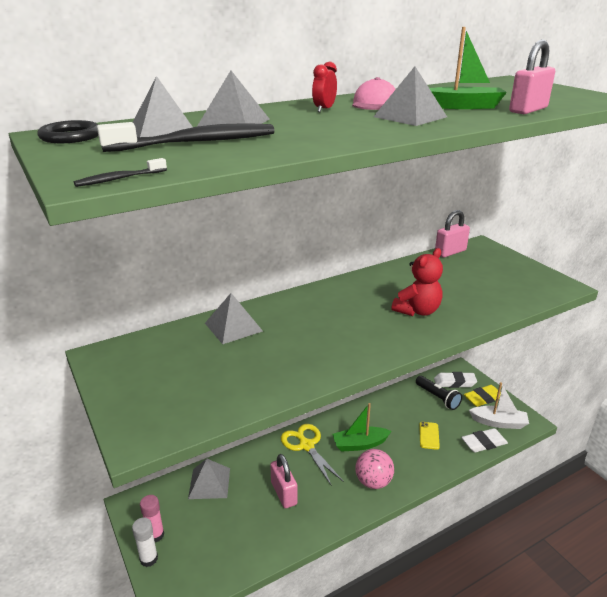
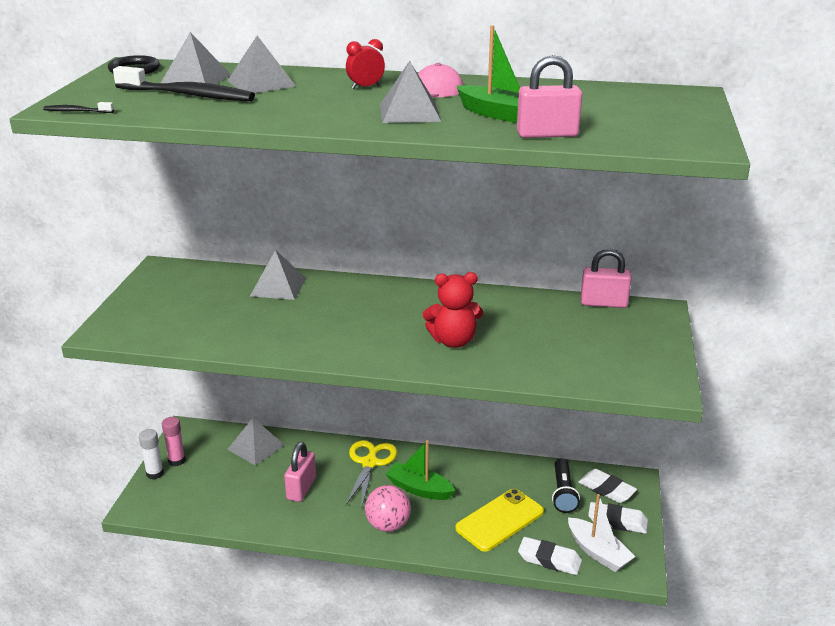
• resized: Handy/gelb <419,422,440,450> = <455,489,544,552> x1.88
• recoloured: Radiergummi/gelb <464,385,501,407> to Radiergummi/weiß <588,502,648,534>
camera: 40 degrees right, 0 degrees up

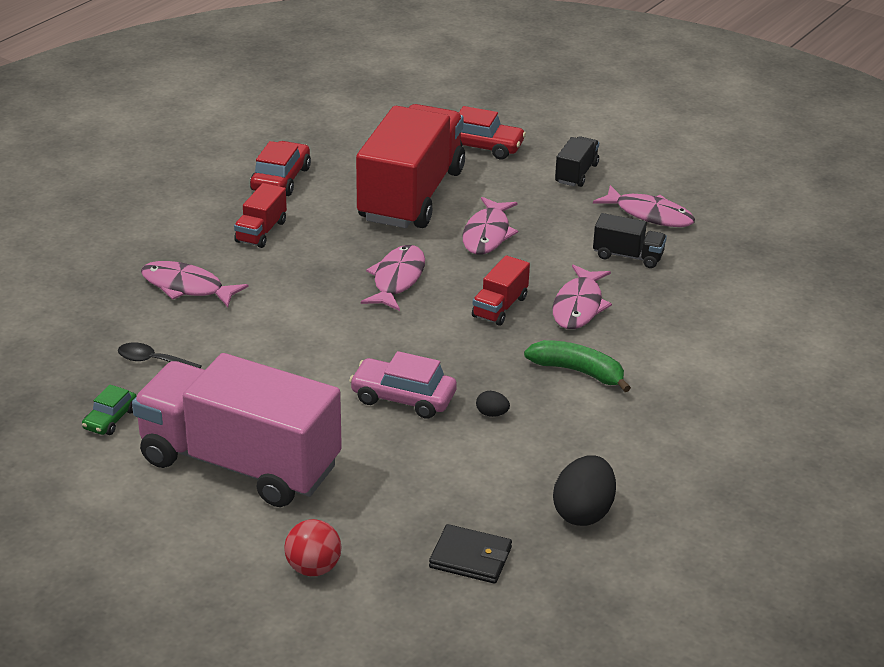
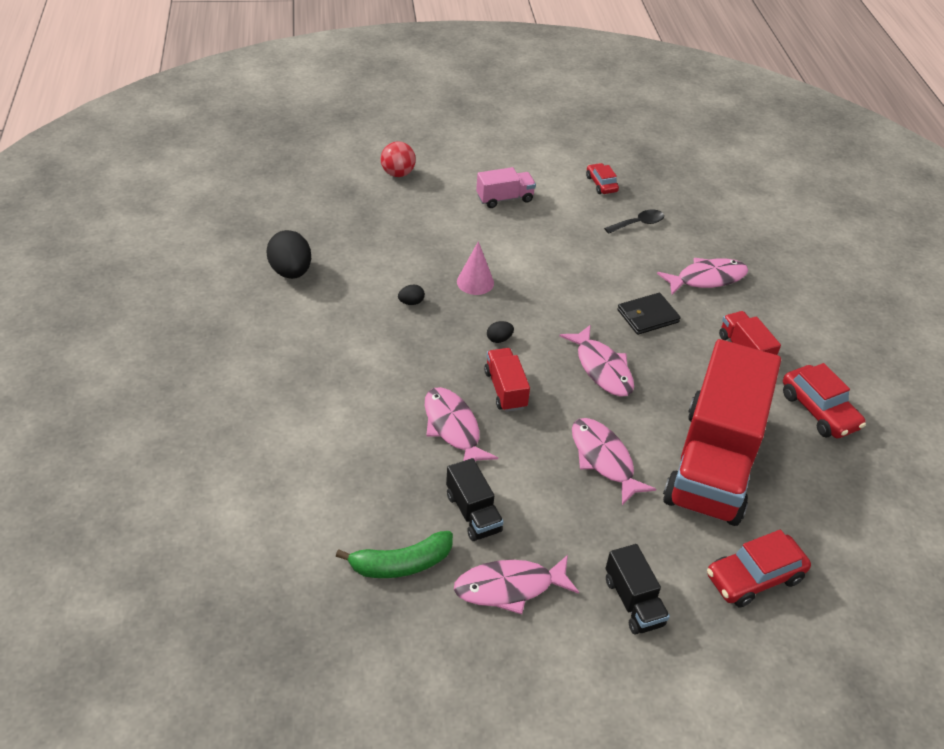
• moved: Banane/grün <524,340,631,392> to <336,531,453,578>
• turned: Lastwagen/schwarz <593,213,667,268> = <446,458,504,541> 90 degrees counterclockwise
• replaced: Auto/rosa <349,351,457,419> to Kegel/rosa <457,241,494,295>
• resized: Lastwagen/rosa <132,353,342,507> = <476,167,536,208> x0.42
• added: Ei/schwarz <487,321,514,343>
• recoloured: Auto/grün <82,385,136,435> to Auto/rot <586,163,619,194>
• moved: Geldbörse/schwarz <429,524,512,584> to <617,293,681,335>
• turned: Lastwagen/rot <356,104,465,228> = <663,339,781,526> 45 degrees clockwise
camera: 135 degrees right, 10 degrees up

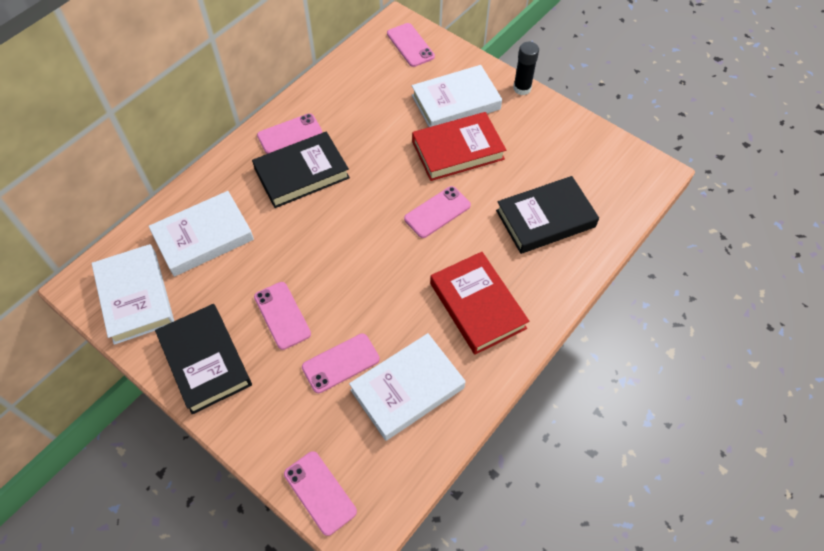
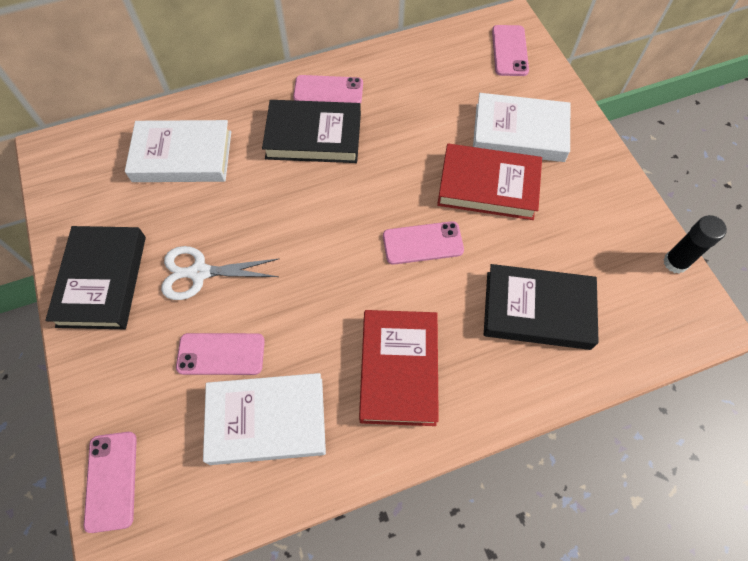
• replaced: Handy/rosa <254,282,311,350> to Schere/weiß <161,246,279,300>
• moved: Klebestift/schwarz <513,42,539,95> to <663,215,727,273>
• removed: Buch/weiß <92,244,174,345>
camera: 30 degrees right, 5 degrees up

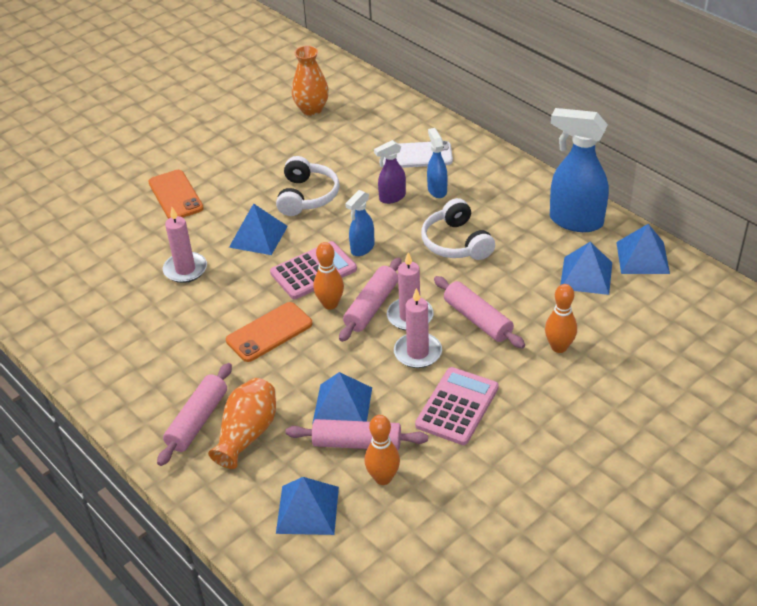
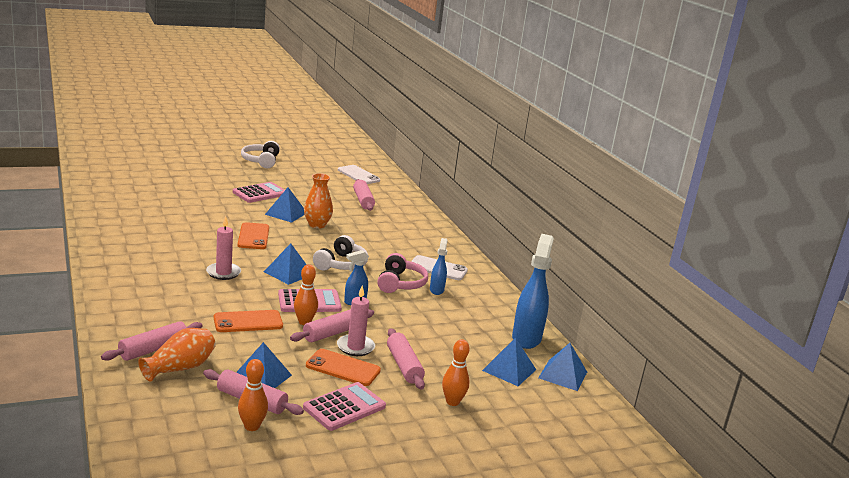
• added: Taschenrechner/rosa <233,182,285,203>
• moved: Kopfhörer/weiß <421,198,495,260> to <241,141,280,168>
• moved: Pyramide/blau <276,477,339,535> to <265,187,304,223>
• moved: Vase/orange <292,46,329,116> to <304,173,333,229>
• replaced: Kerze/rosa <394,288,442,368> to Handy/orange <306,349,381,386>
• added: Handy/weiß <338,165,380,184>
• added: Nudelholz/rosa <353,179,375,211>
• replaced: Sprühflasche/lila <374,140,406,204> to Kopfhörer/rosa <377,253,428,293>
• turned: Sprühflasche/blau <550,108,609,232> = <512,234,554,349> 60 degrees clockwise
camera: 15 degrees right, 20 degrees down

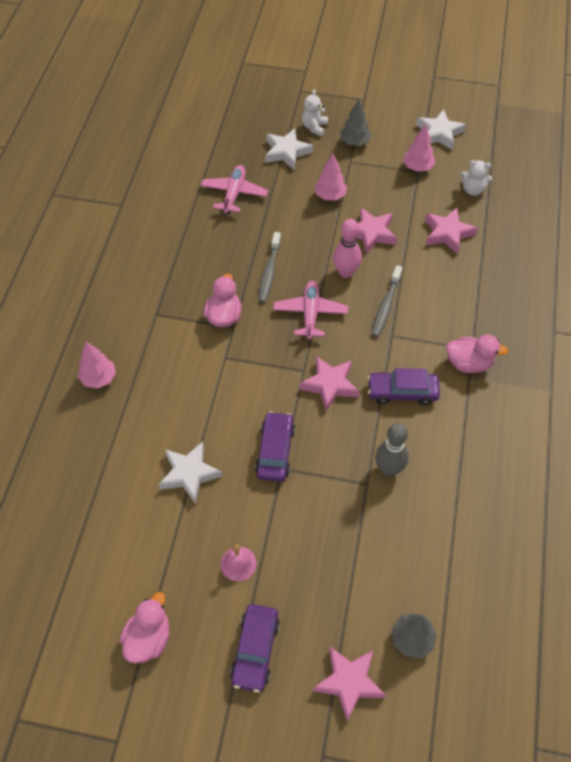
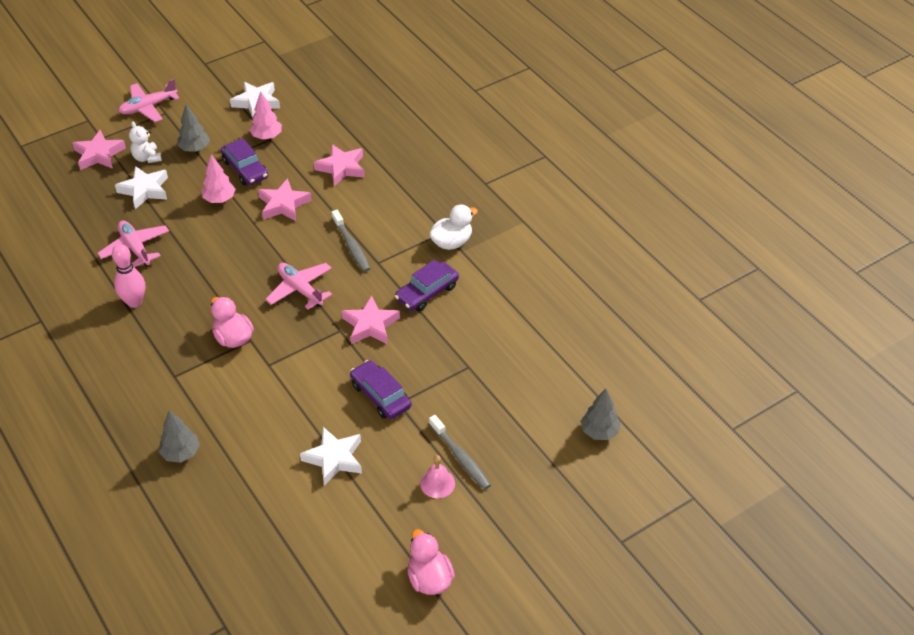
• moved: Stern/rosa <313,647,386,722> to <72,130,126,170>
• moved: Bowlingkegel/rosa <333,219,362,278> to <112,244,145,308>
• added: Flugzeug/rosa <119,79,180,122>
• recoloured: Baum/rosa <78,342,116,389> to Baum/grau <159,410,200,463>
• moved: Auto/lila <230,604,280,693> to <221,138,268,185>
• recoloured: Ente/rosa <446,335,508,373> to Ente/weiß <429,205,478,250>
• moved: Zahnbürste/grau <258,232,281,303> to <429,415,491,490>
• removed: Bowlingkegel/grau <375,423,409,476>
• removed: Teddybär/weiß <460,160,492,196>
camera: 45 degrees left, 10 degrees down

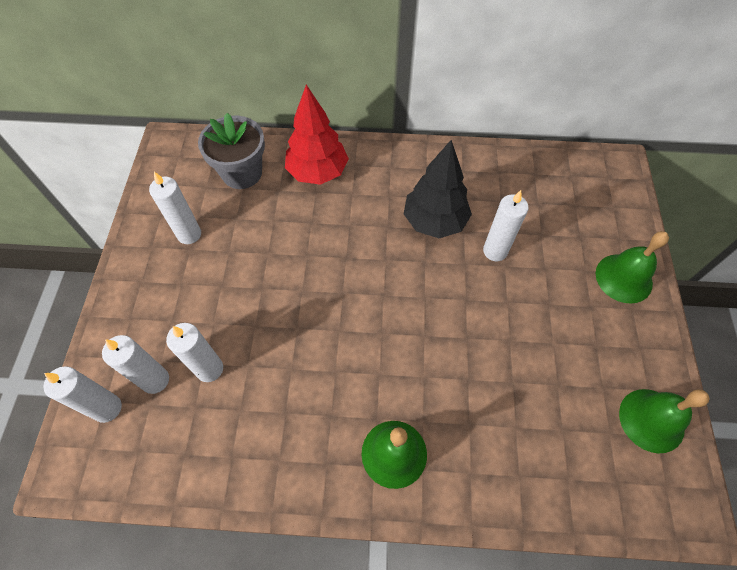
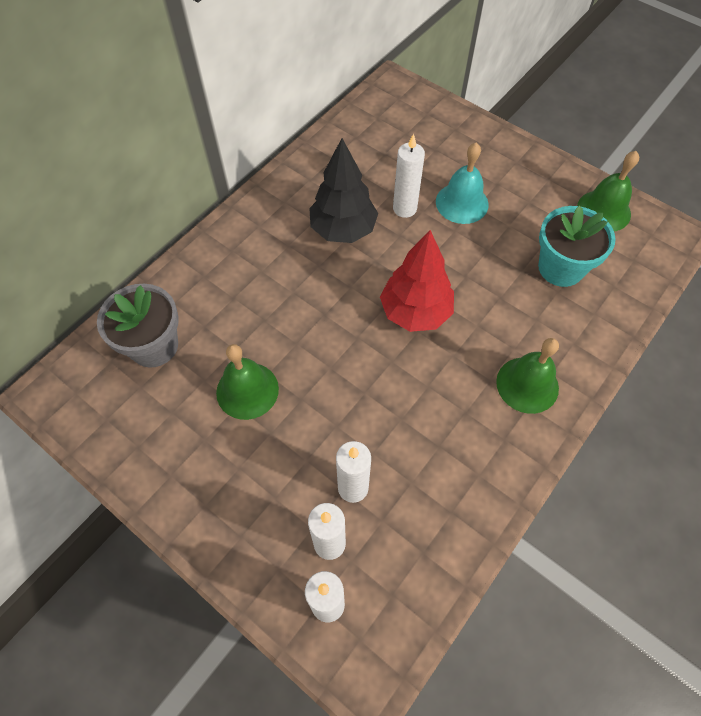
• moved: Glocke/grün <596,231,669,304> to <216,344,279,420>
• moved: Baum/rot <285,85,349,185> to <380,230,454,332>
• added: Glocke/türkis <436,143,489,224>
• added: Blumentopf/türkis <538,206,616,287>
• removed: Kerze/weiß <149,172,201,244>
camera: 55 degrees left, 0 degrees up

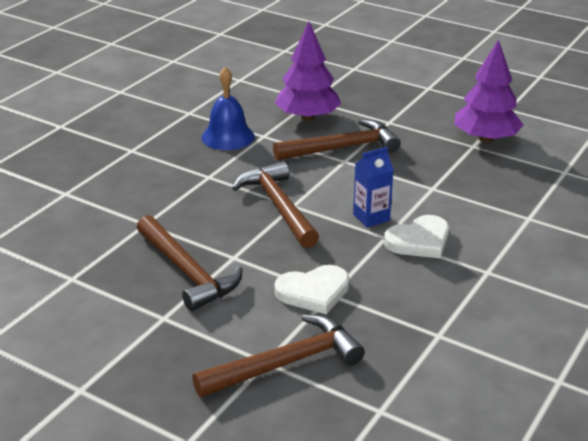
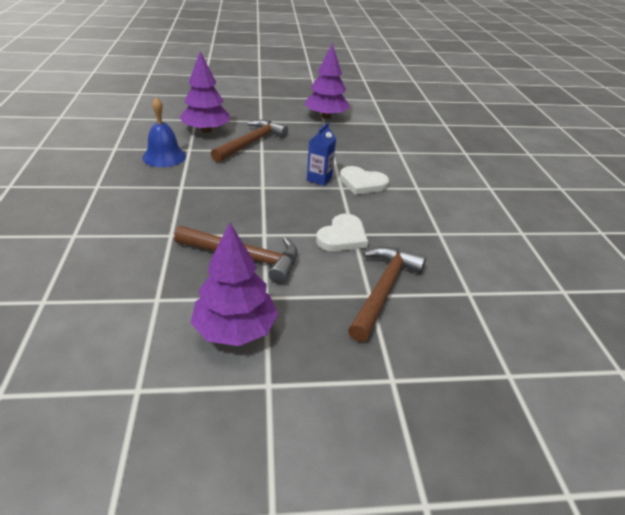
• added: Baum/lila <191,223,278,346>
• turned: Herz/weiß <384,215,449,258> = <340,166,389,195> 90 degrees clockwise
• removed: Hammer/braun <232,161,319,248>
camera: 40 degrees left, 5 degrees up

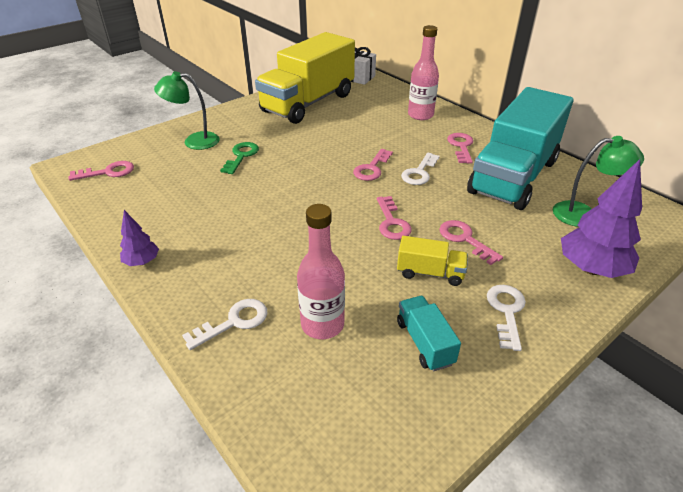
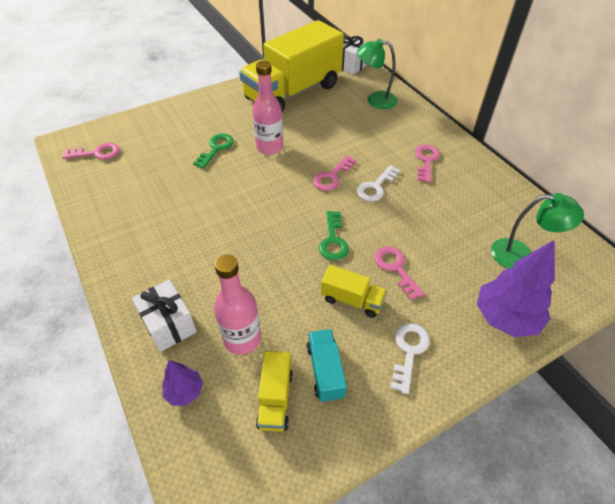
• replaced: Schlüssel/weiß <182,299,268,350> to Geschenk/weiß <132,280,197,352>
• moved: Baum/lila <120,210,159,266> to <162,360,203,406>
• moved: Flasche/rosa <408,25,439,120> to <252,61,283,155>
• added: Lastwagen/gelb <256,351,293,432>
• recoloured: Schlüssel/rosa <377,196,412,240> to Schlüssel/grün <319,211,349,261>
• moved: Lampe/grün <154,71,220,150> to <357,39,397,109>
• removed: Lastwagen/türkis <467,87,573,210>
camera: 10 degrees right, 10 degrees up

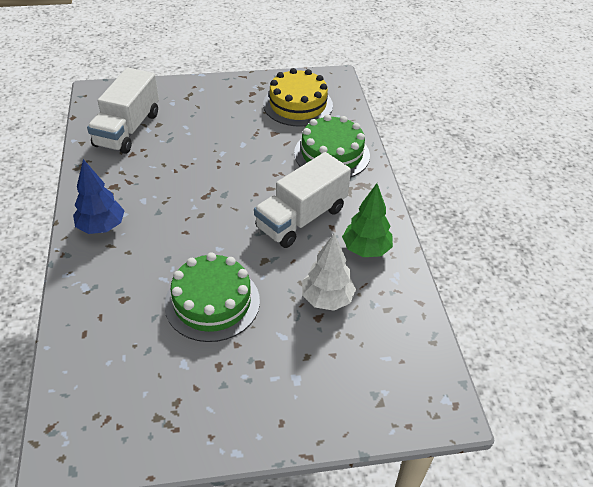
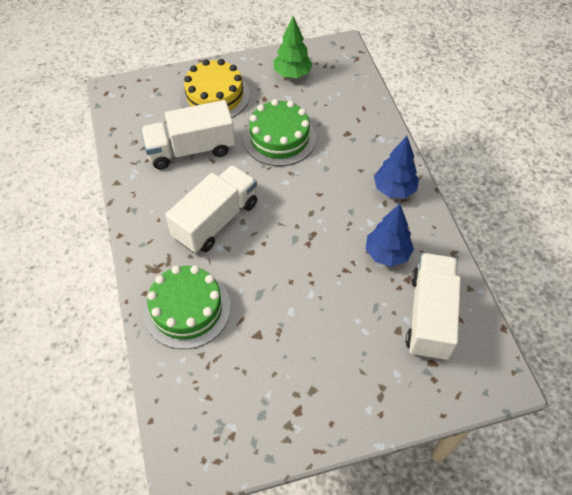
• replaced: Baum/weiß <302,233,356,311> to Lastwagen/weiß <141,100,235,170>
• moved: Kuchen/gelb <263,68,333,126> to <180,59,250,118>
• moved: Baum/grün <342,183,393,257> to <274,16,313,78>
• added: Baum/blau <366,204,414,267>
camera: 175 degrees right, 10 degrees up

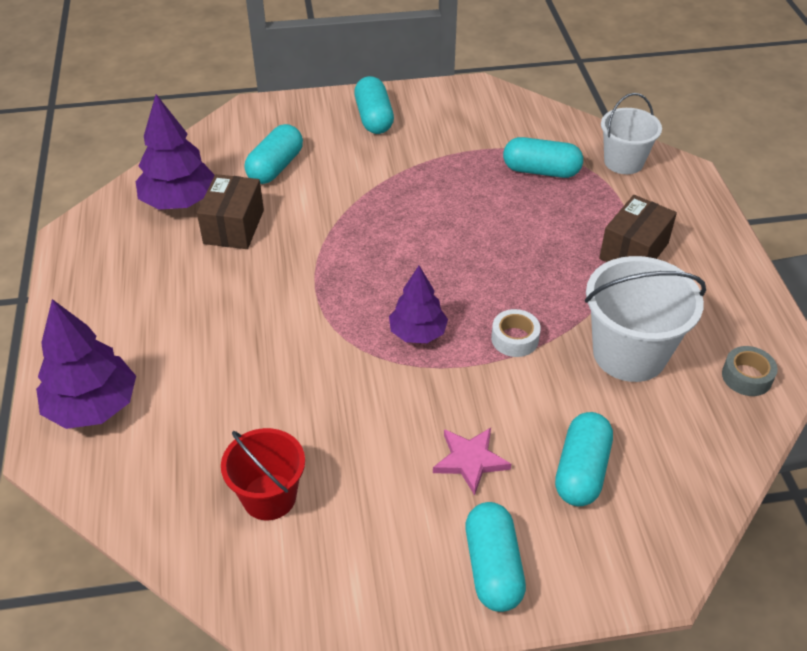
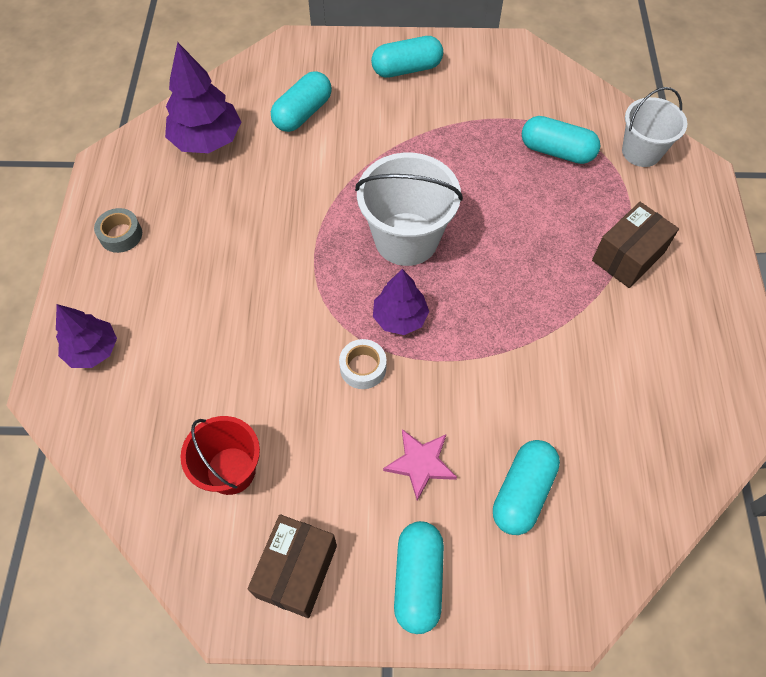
• resized: Baum/lila <36,299,136,429> = <56,304,117,368> x0.65
• moved: Klebeband/grau <722,346,778,396> to <94,208,142,253>
• moved: Schachtel/braun <197,174,264,249> to <247,514,337,618>
• moved: Klebeband/weiß <491,309,541,357> to <339,339,386,389>
• moved: Eimer/weiß <585,256,706,382> to <355,153,463,266>
• turned: Kapsel/türkis <354,76,394,134> = <371,36,443,78> 75 degrees clockwise
camera: 10 degrees right, 15 degrees up

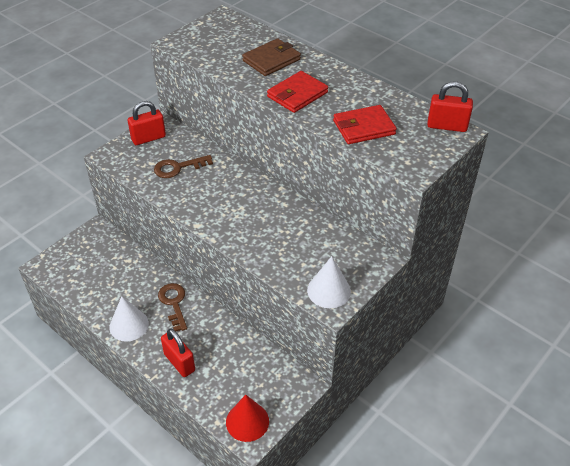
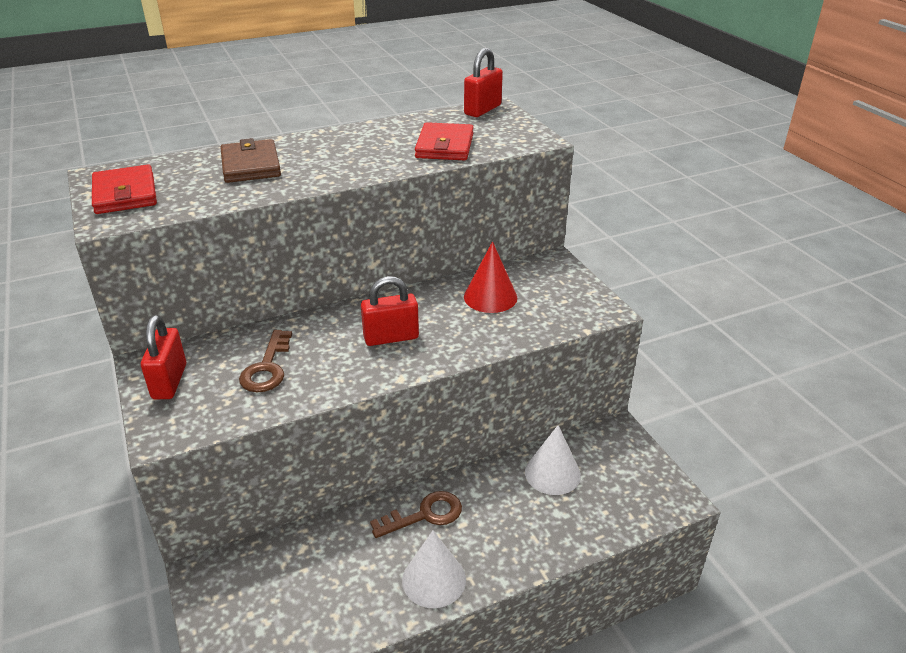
• moved: Geldbörse/rot <267,71,328,113> to <92,164,157,214>
• moved: Vorhängeschloss/rot <161,329,195,377> to <361,276,419,346>
• turned: Schlüssel/braun <158,283,187,331> = <370,491,462,538> 150 degrees clockwise
• moved: Kegel/rot <226,395,269,442> to <464,241,517,313>
• moved: Kegel/weiß <307,256,351,308> to <525,425,581,495>
camera: 65 degrees left, 10 degrees down

